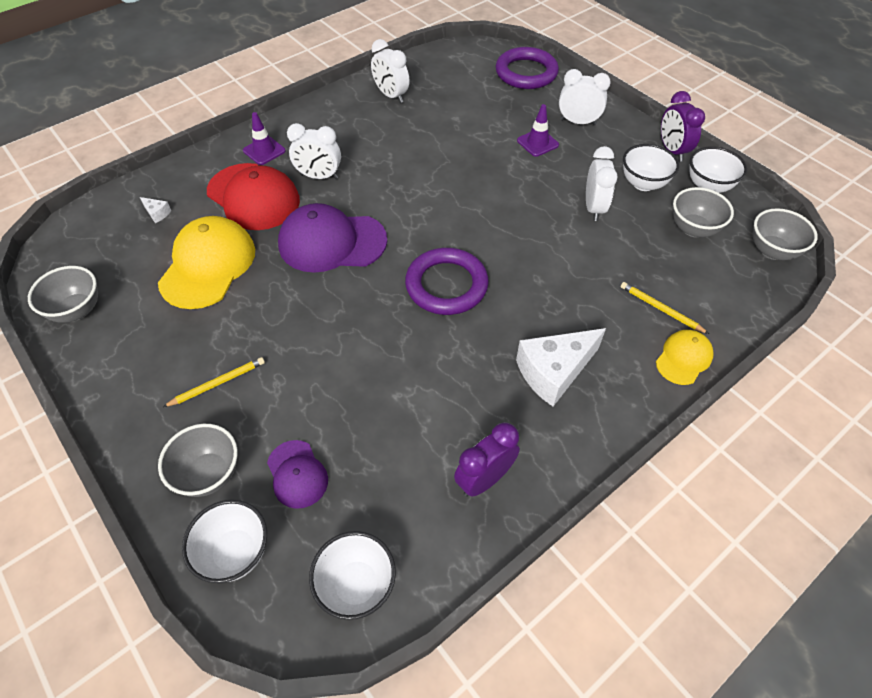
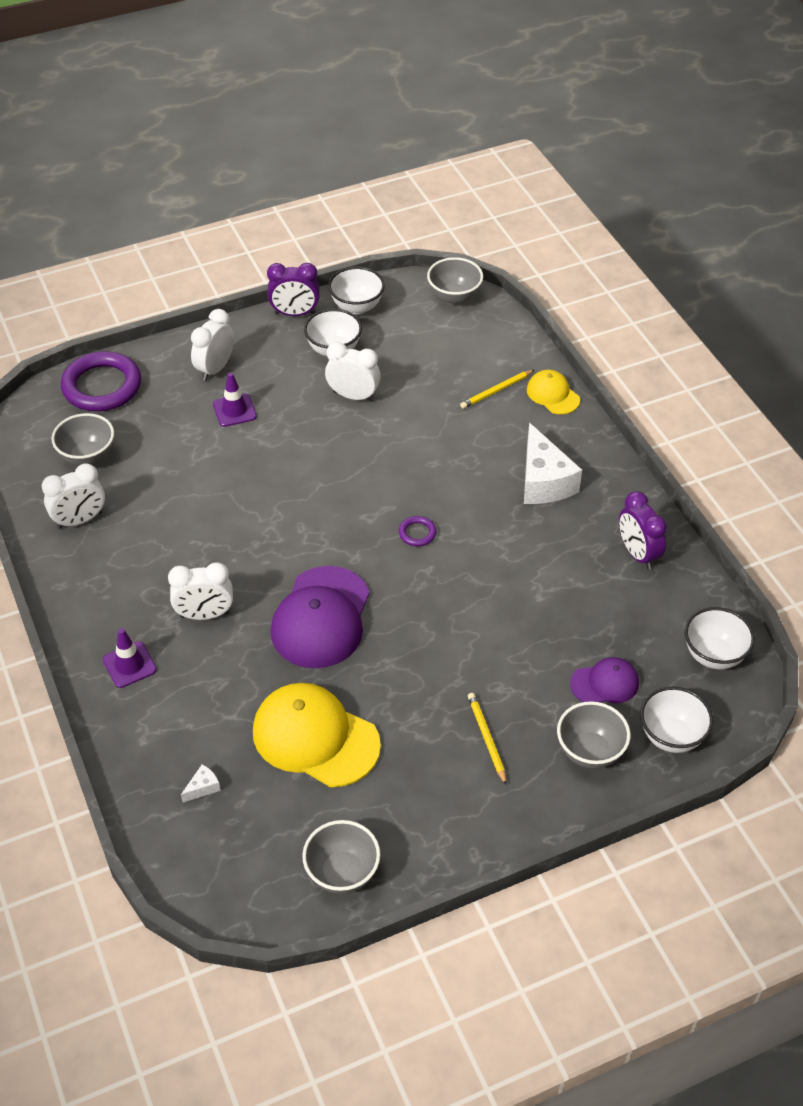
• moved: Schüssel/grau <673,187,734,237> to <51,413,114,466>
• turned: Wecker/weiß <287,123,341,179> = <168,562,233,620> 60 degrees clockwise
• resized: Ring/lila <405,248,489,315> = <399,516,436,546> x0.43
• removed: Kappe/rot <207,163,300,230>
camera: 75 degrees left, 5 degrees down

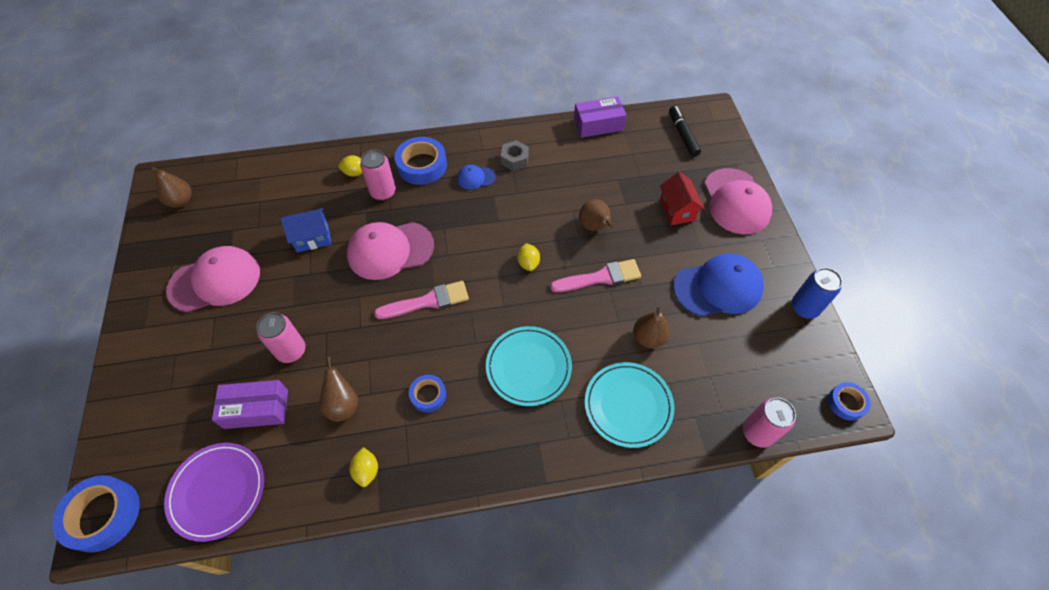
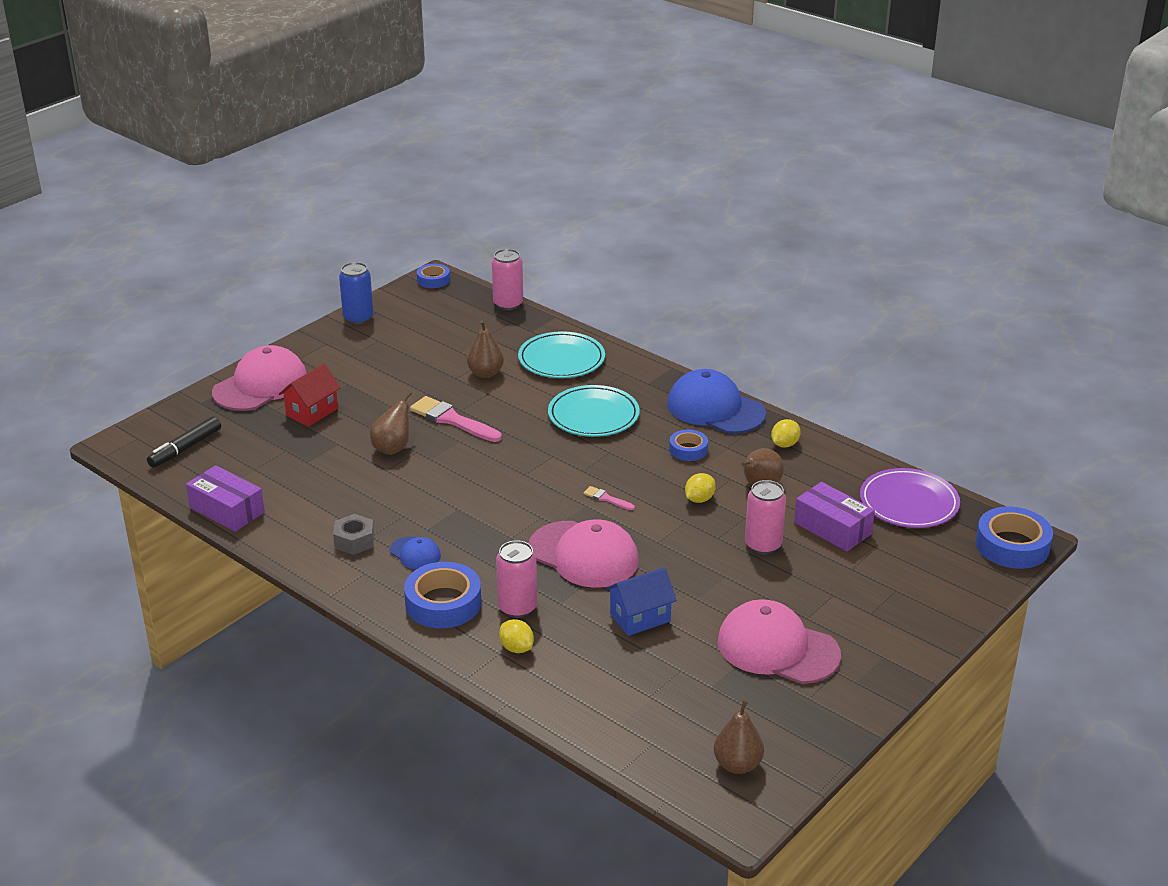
• resized: Pinsel/rosa <374,281,469,319> = <584,486,635,510> x0.49
• turned: Haus/blau <280,208,331,253> = <605,568,677,636> 60 degrees counterclockwise
• moved: Kappe/blau <673,253,764,317> to <667,369,766,434>
• moved: Zitrone/gelb <517,243,540,271> to <685,473,716,503>
camera: 130 degrees left, 25 degrees down

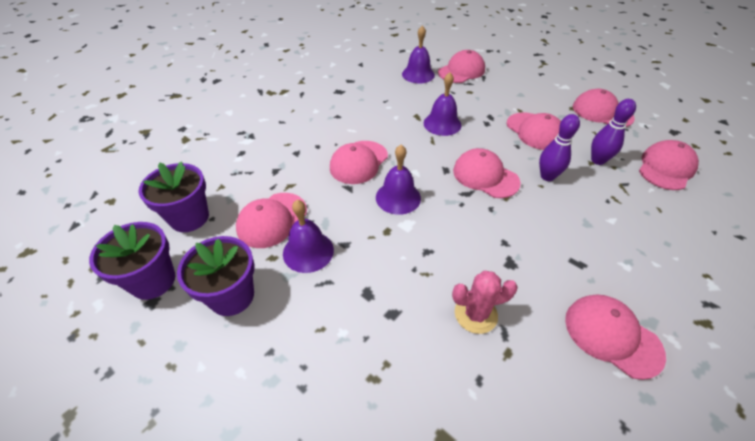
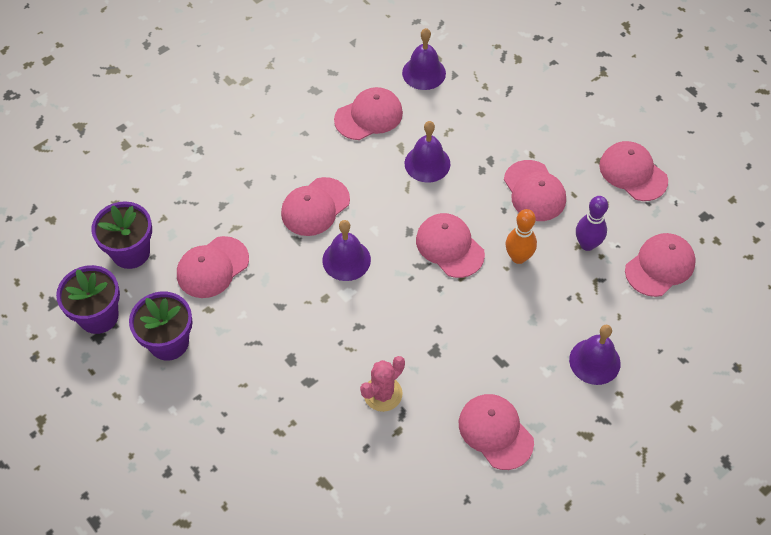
• moved: Kappe/rosa <438,50,485,83> to <334,87,403,140>
• turned: Kaktus/rosa <452,271,518,334> = <360,356,405,412> 45 degrees counterclockwise
• recoloured: Bowlingkegel/lila <539,114,580,181> to Bowlingkegel/orange <506,209,537,264>
• moved: Glocke/lila <283,200,334,273> to <569,325,621,385>
camera: 10 degrees right, 10 degrees up

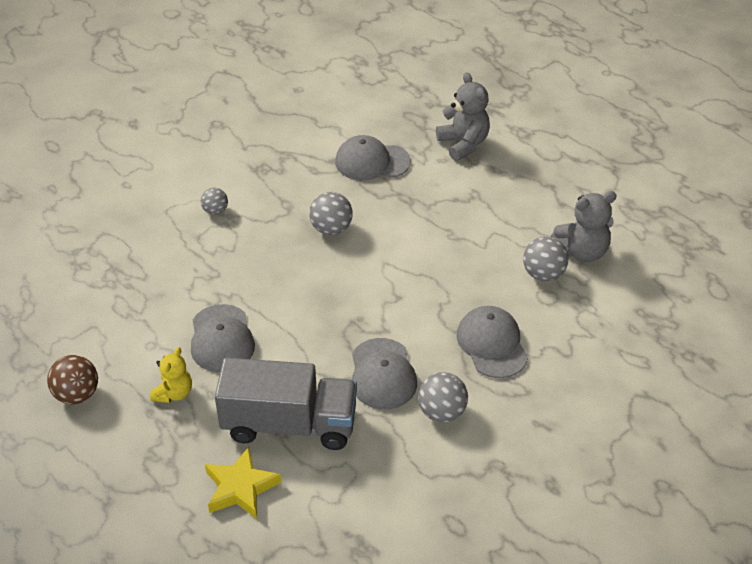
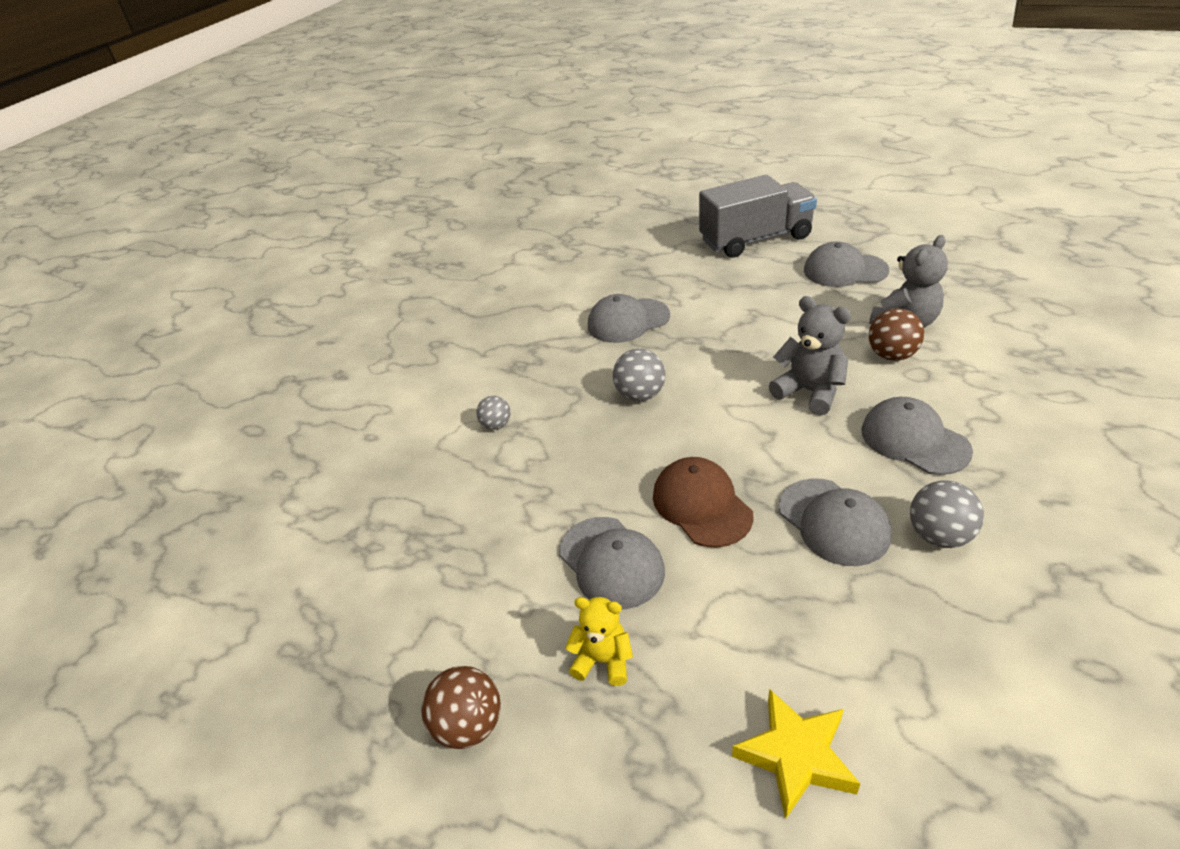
• turned: Teddybär/gelb <150,347,192,403> = <565,597,633,686> 75 degrees counterclockwise
• added: Kappe/braun <653,457,754,548>
• moved: Lastwagen/grau <215,358,357,450> to <699,175,817,258>
• moved: Teddybär/grau <436,72,490,161> to <769,296,851,415>
• added: Kappe/grau <804,241,889,287>
• recoloured: Ball/grau <523,236,569,281> to Ball/braun <869,308,924,361>
camera: 20 degrees left, 5 degrees down

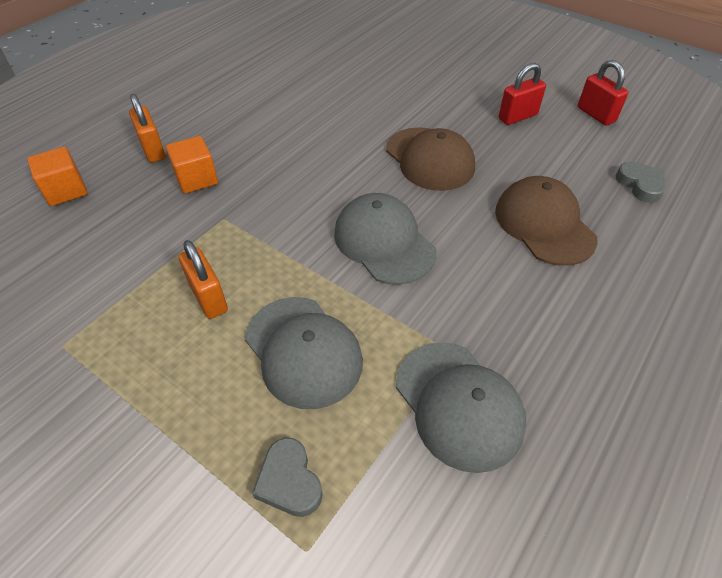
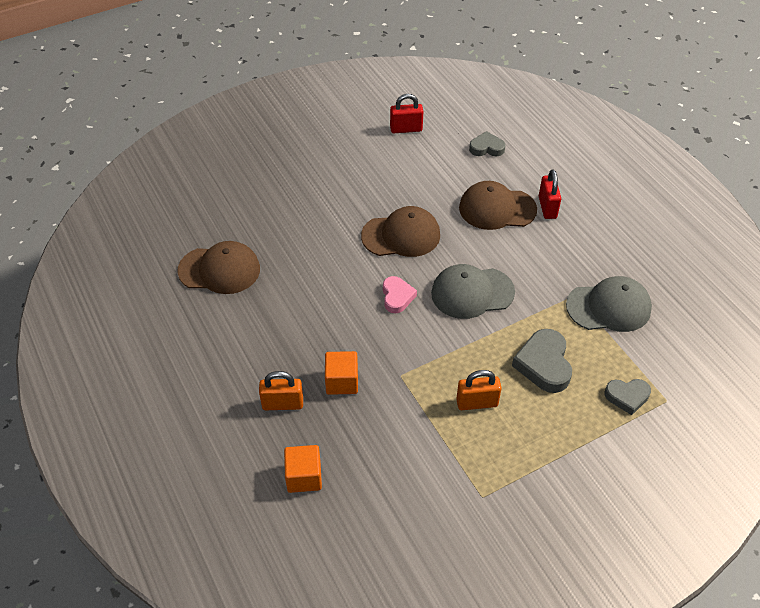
• added: Kappe/braun <177,241,260,294>
• added: Herz/rosa <383,276,417,313>
• replaced: Kappe/grau <245,297,363,409> to Herz/grau <512,329,572,393>
• moved: Vorhängeschloss/rot <499,63,546,125> to <539,170,561,219>
camera: 65 degrees left, 0 degrees up

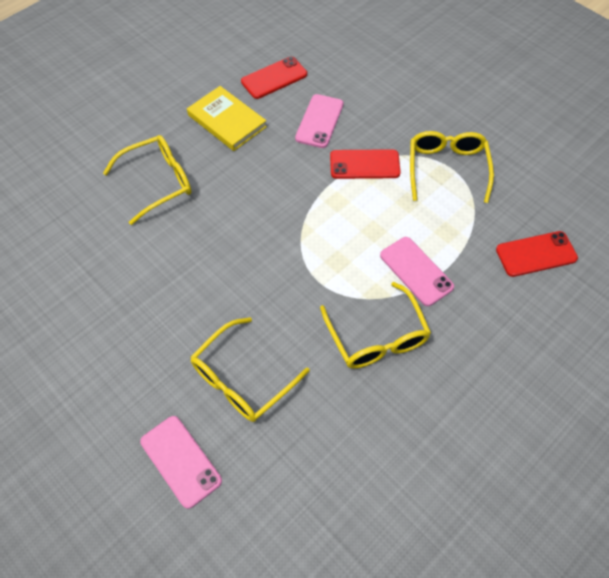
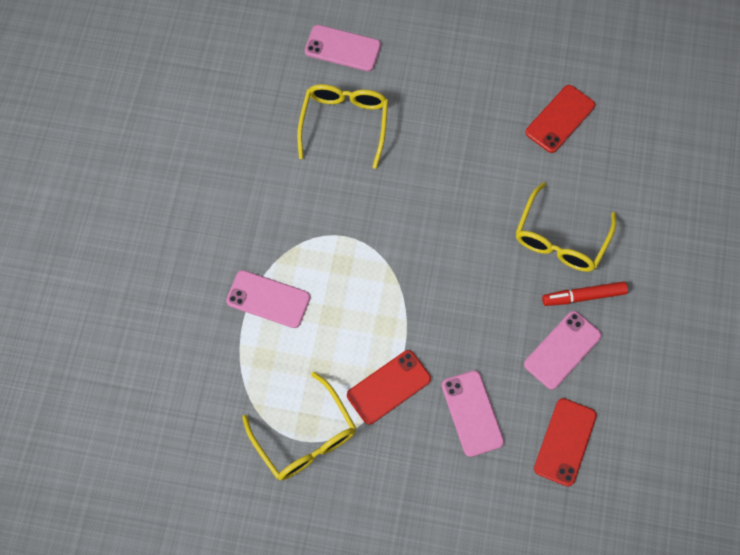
• replaced: Buch/gelb <187,86,267,151> to Handy/rosa <524,311,602,389>
• moved: Handy/rot <496,231,578,277> to <526,85,595,153>
• added: Filzstift/rot <542,281,628,306>
• removed: Brille/gelb <320,282,431,369>
camera: 145 degrees right, 10 degrees up

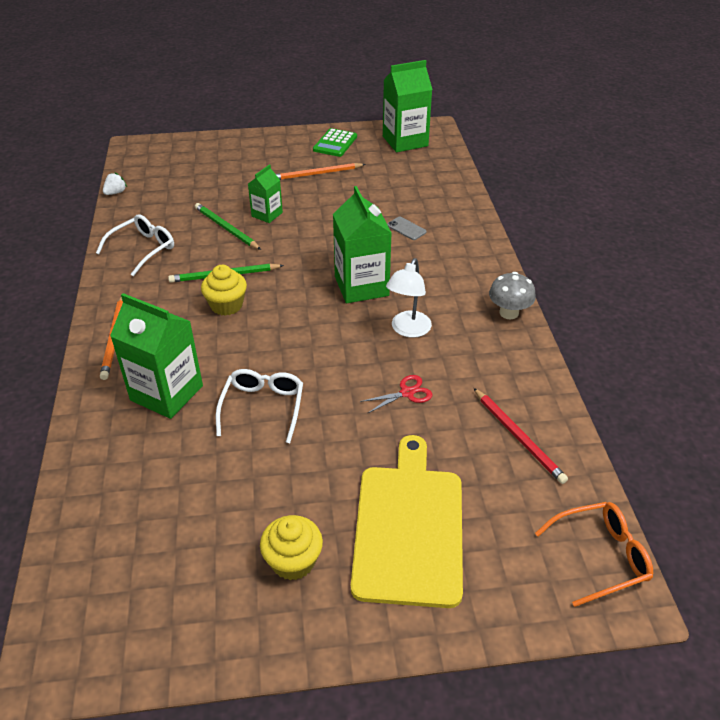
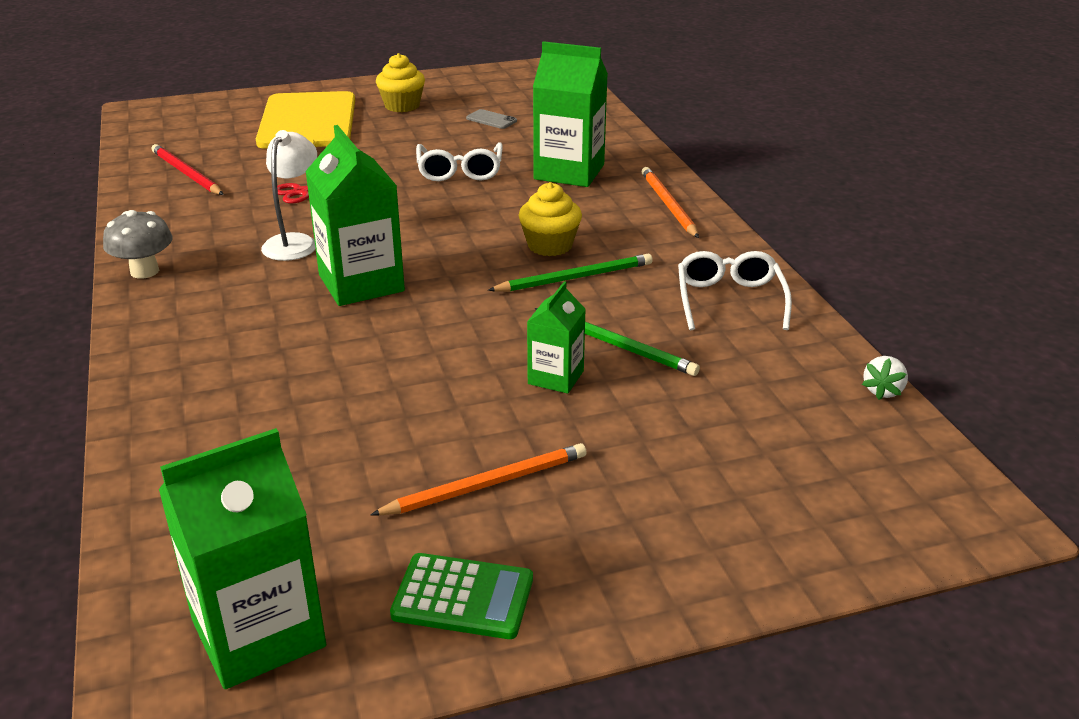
• turned: Taschenrechner/grün <313,128,357,157> = <390,553,533,639> 90 degrees clockwise
• moved: Handy/grau <387,217,427,240> to <466,109,517,129>
• turned: Brille/weiß <96,214,174,276> = <678,251,792,330> 150 degrees clockwise
• removed: Brille/orange <535,502,653,607>
camera: 170 degrees right, 10 degrees down

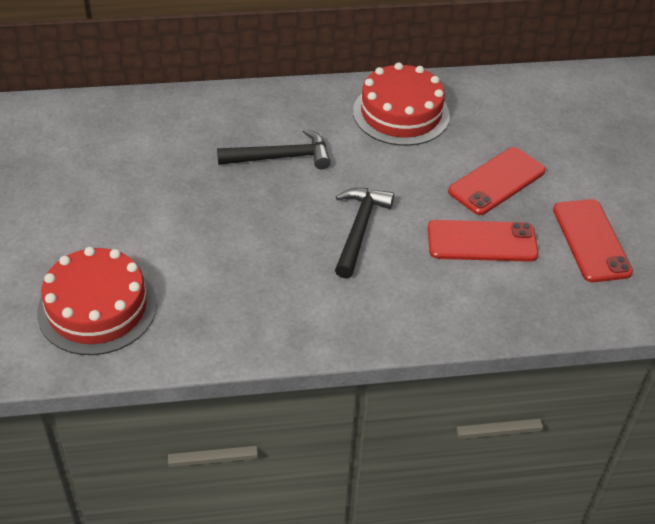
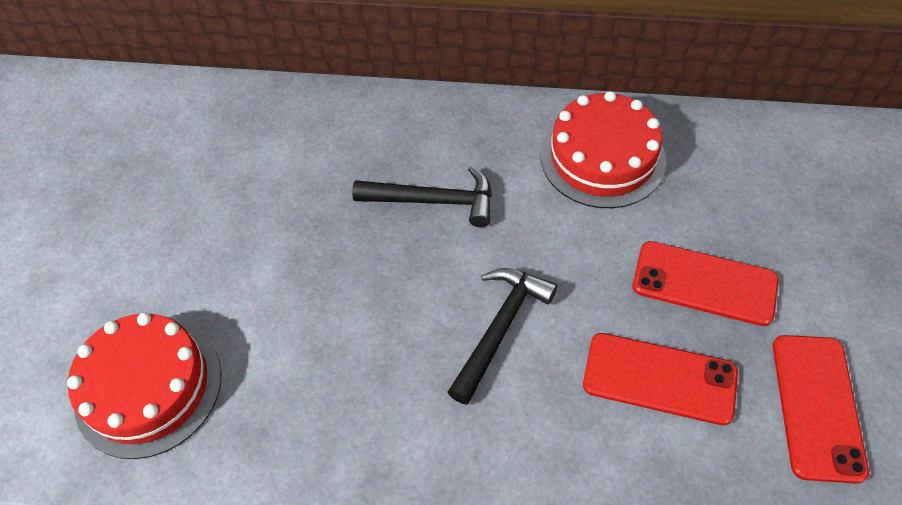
• turned: Handy/rot <448,147,546,215> = <633,241,779,326> 45 degrees clockwise
camera: 20 degrees right, 10 degrees up

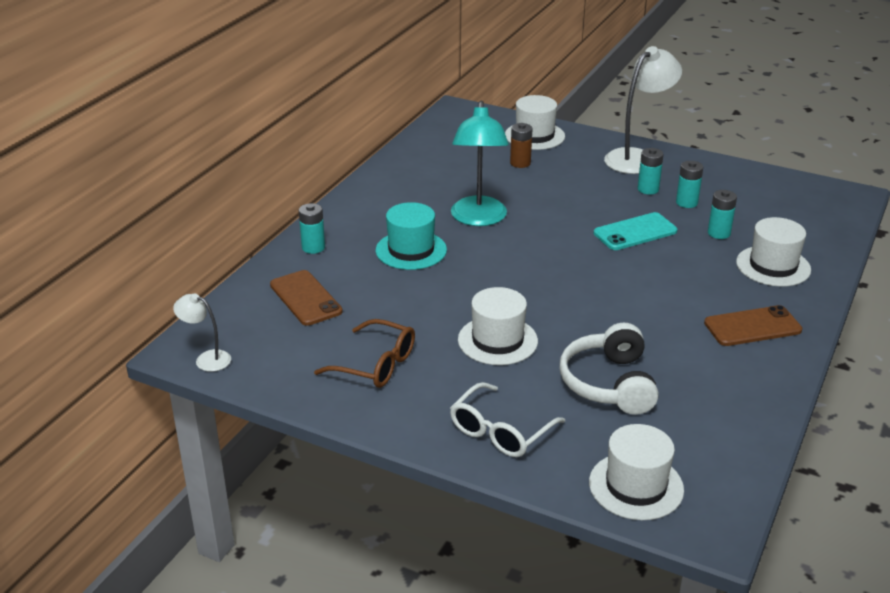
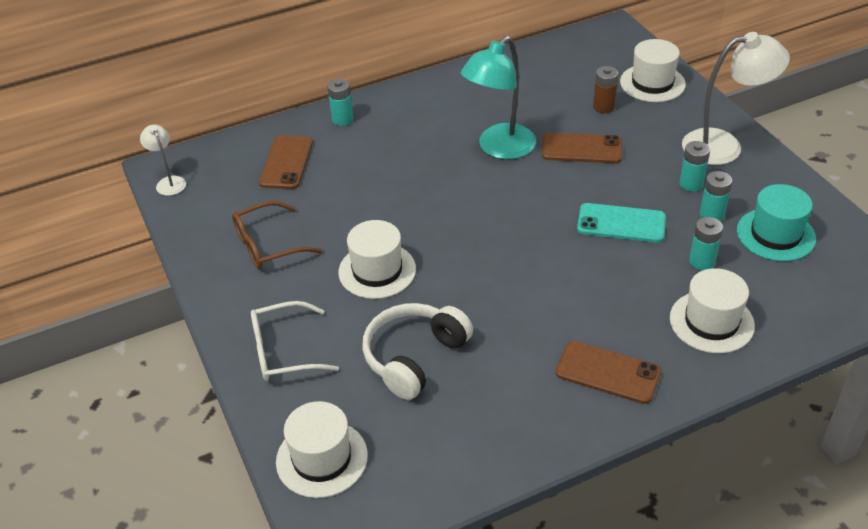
• turned: Brille/braun <314,319,415,388> = <232,201,322,269> 90 degrees clockwise
• added: Handy/braun <542,133,622,163>
• moved: Hut/türkis <376,202,447,270> to <737,184,816,261>
camera: 40 degrees right, 10 degrees up

